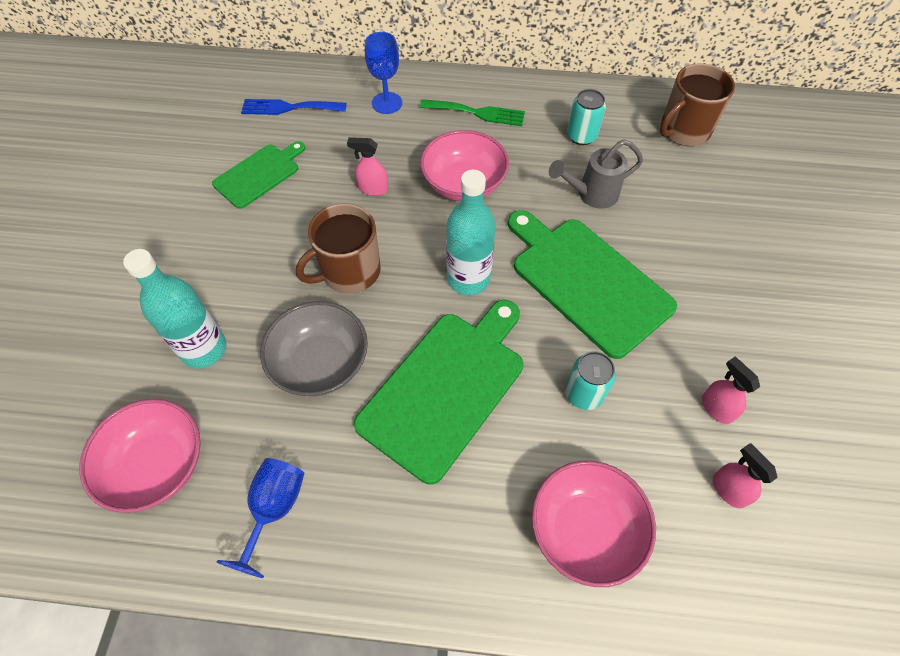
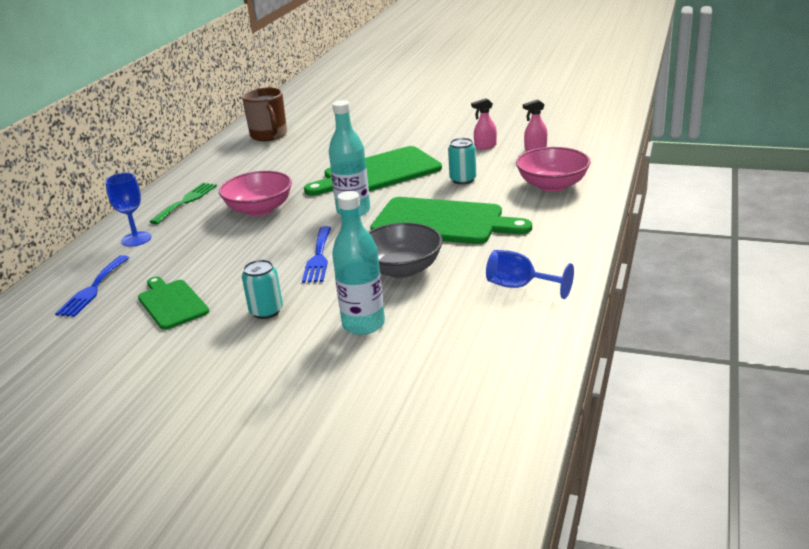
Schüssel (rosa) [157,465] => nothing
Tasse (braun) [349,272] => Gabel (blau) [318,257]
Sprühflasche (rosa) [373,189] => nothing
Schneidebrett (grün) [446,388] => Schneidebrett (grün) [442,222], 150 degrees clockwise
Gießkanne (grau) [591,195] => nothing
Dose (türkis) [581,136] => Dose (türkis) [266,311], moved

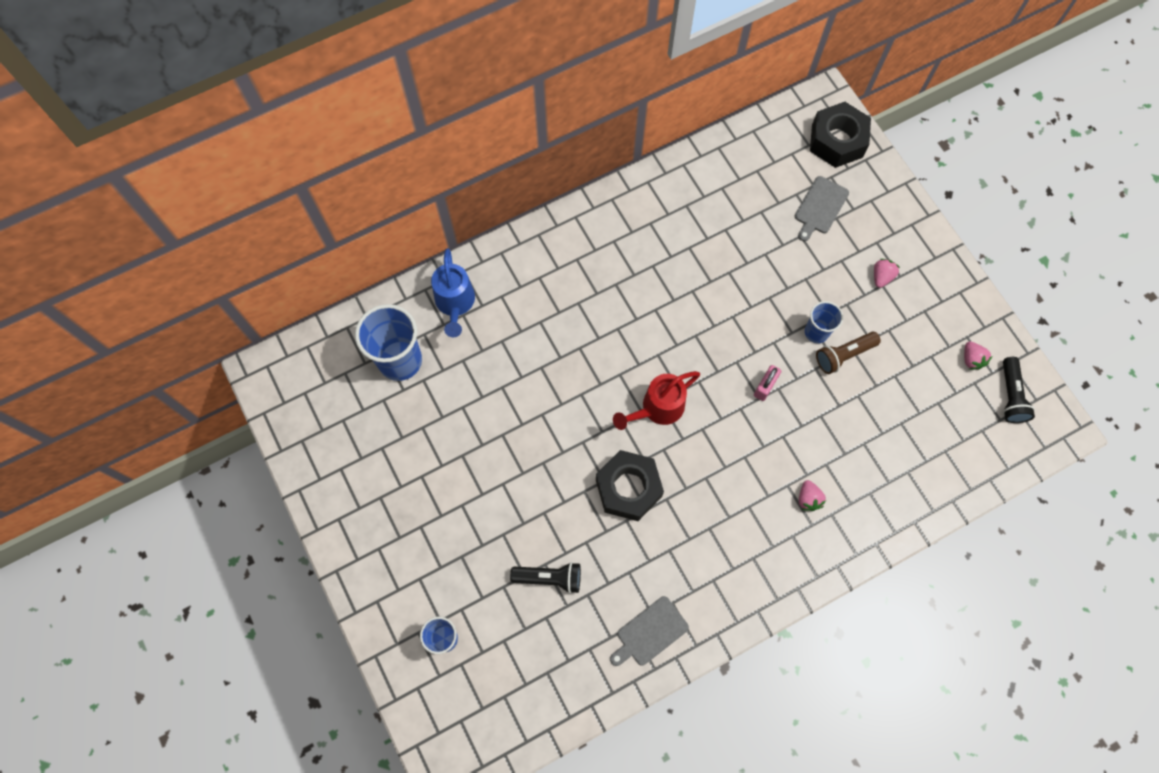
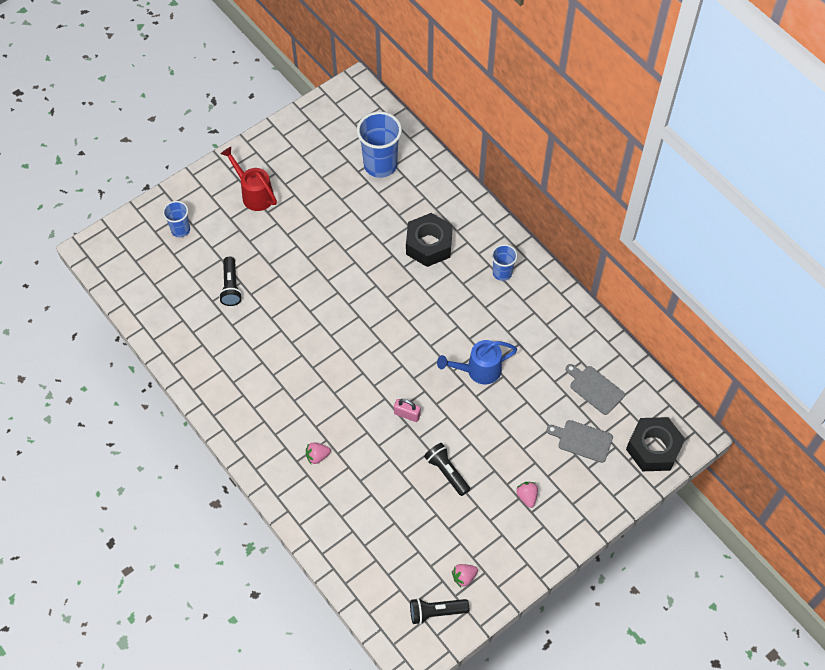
Gießkanne (blau) [455,303] => Gießkanne (blau) [478,370], moved
Sechskantmutter (schwarz) [628,488] => Sechskantmutter (schwarz) [429,245], moved
Schneidebrett (grau) [650,633] => Schneidebrett (grau) [595,389], moved
Gießkanne (rot) [657,408] => Gießkanne (rot) [254,194], moved
Becher (blau) [816,332] => Becher (blau) [502,273], moved
Taschenlampe (braun) [843,355] => Taschenlampe (schwarz) [446,472]
Erdbeere (rosa) [881,277] => Erdbeere (rosa) [527,496], 120 degrees counterclockwise

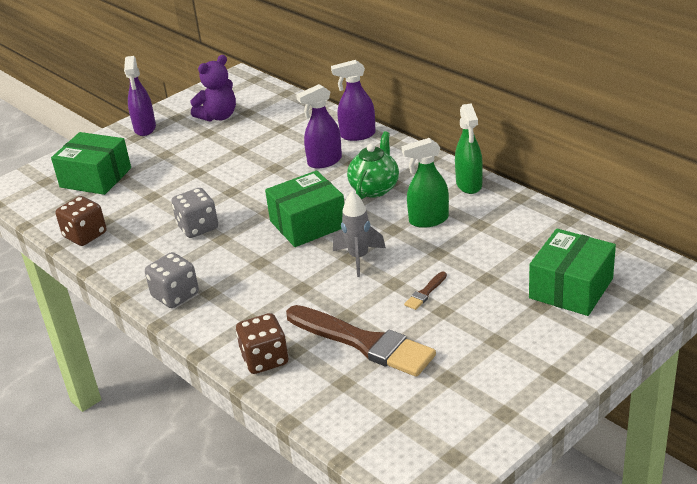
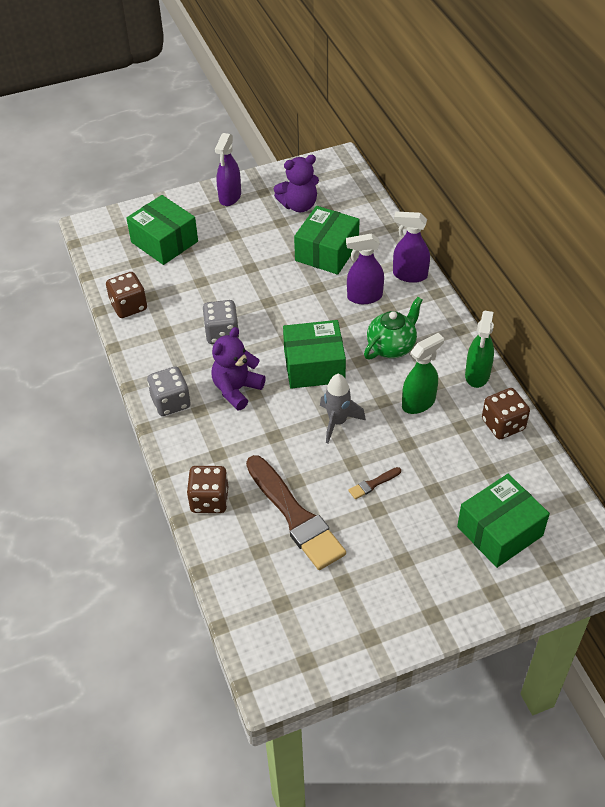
Sprühflasche (grün) [428,220] => Sprühflasche (grün) [418,403], 135 degrees clockwise
nothing => Teddybär (lila) [236,389]
nothing => Schachtel (grün) [327,252]
nothing => Spielwürfel (braun) [503,424]

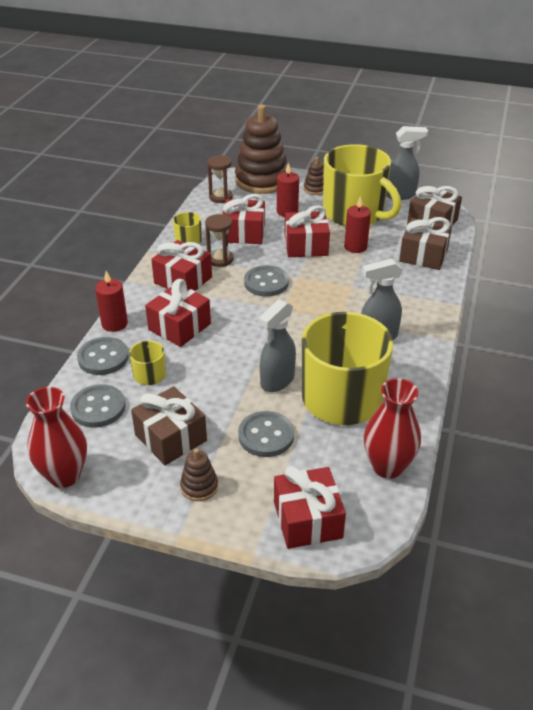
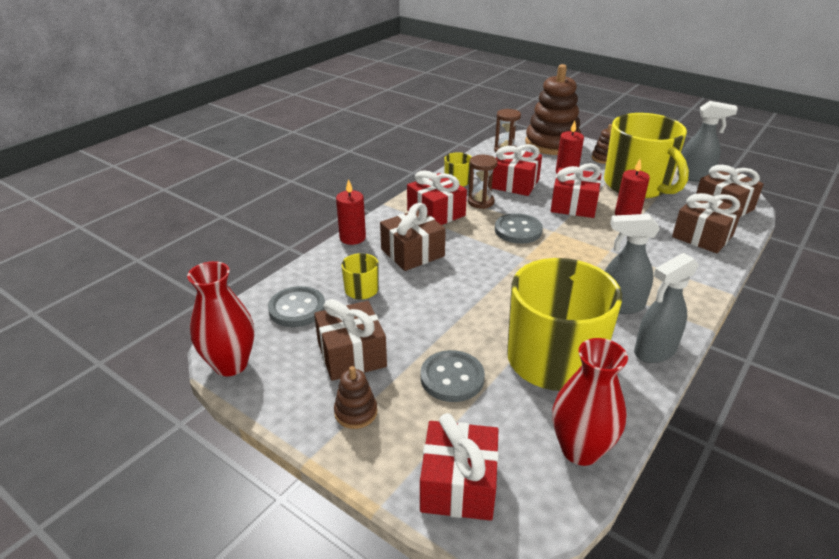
Knopf (grau) [103,358] => nothing
Geschenk (rot) [179,327] => Geschenk (braun) [412,253]
Sprühflasche (grau) [277,381] => Sprühflasche (grau) [654,351], moved

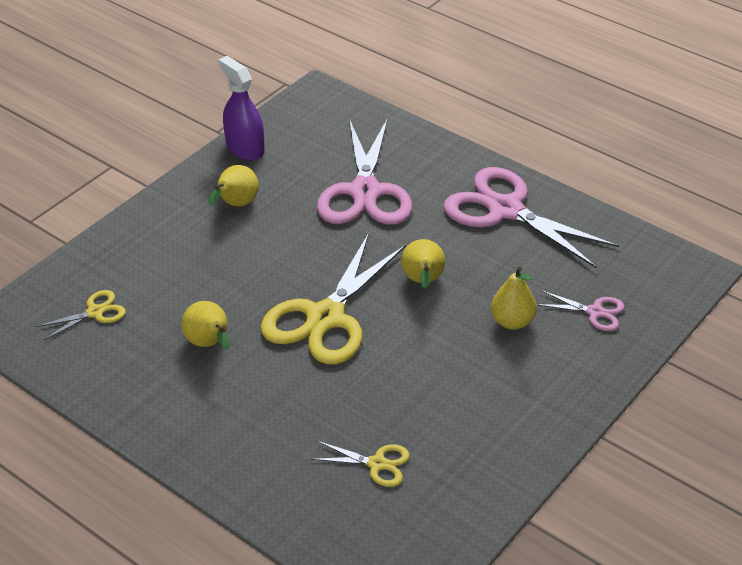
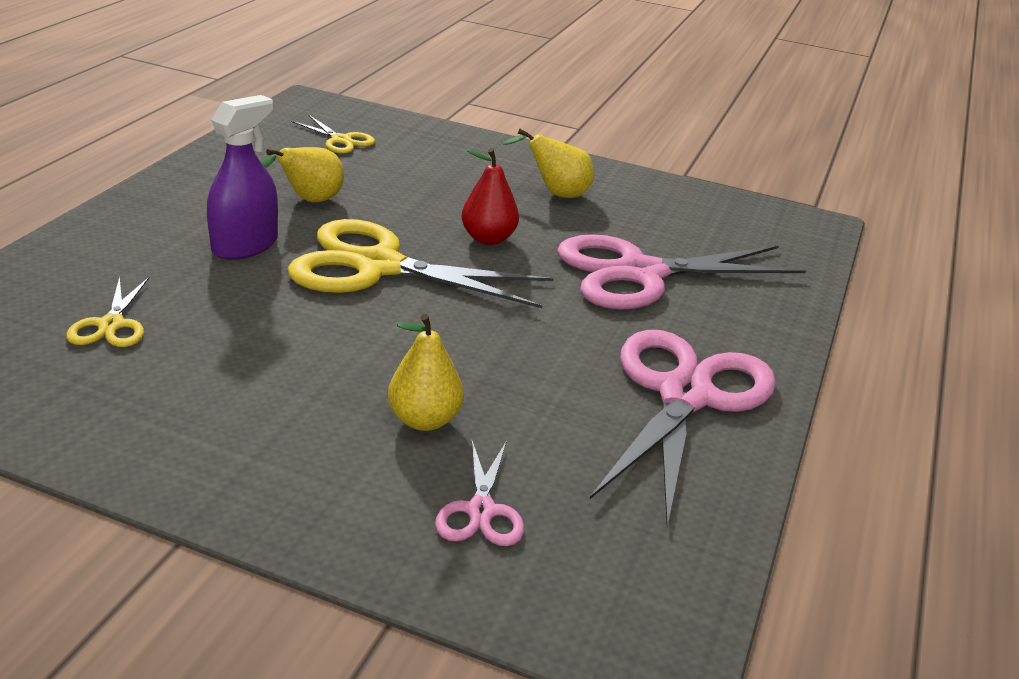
Sprühflasche (lila) [245,148] => Sprühflasche (lila) [245,245], moved
Birne (gelb) [423,282] => nothing
nothing => Birne (rot) [488,239]

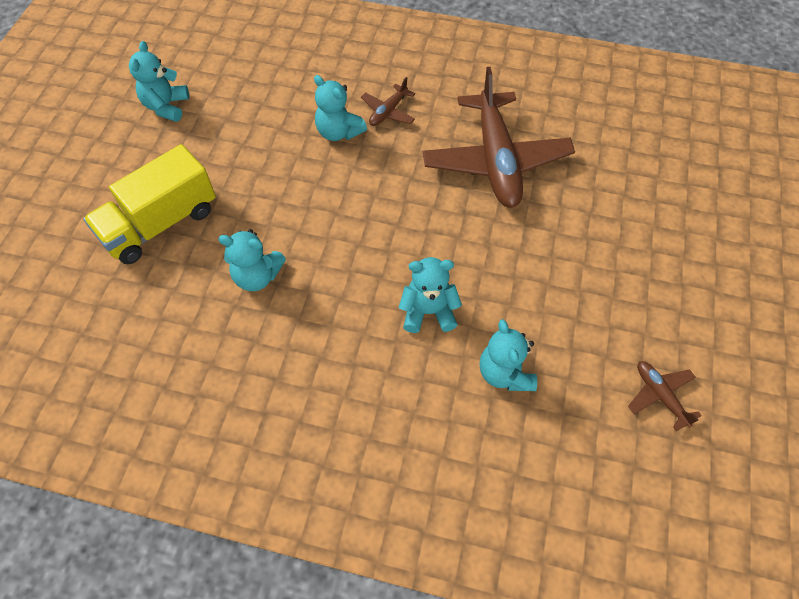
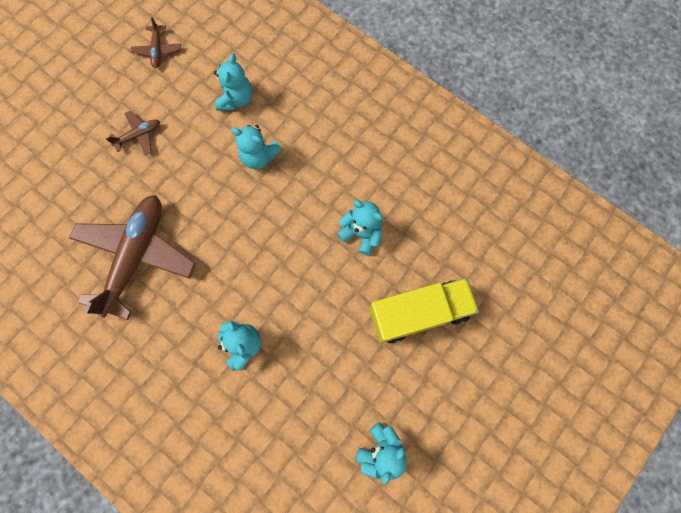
Flugzeug (braun) [388,112] => Flugzeug (braun) [139,135], moved

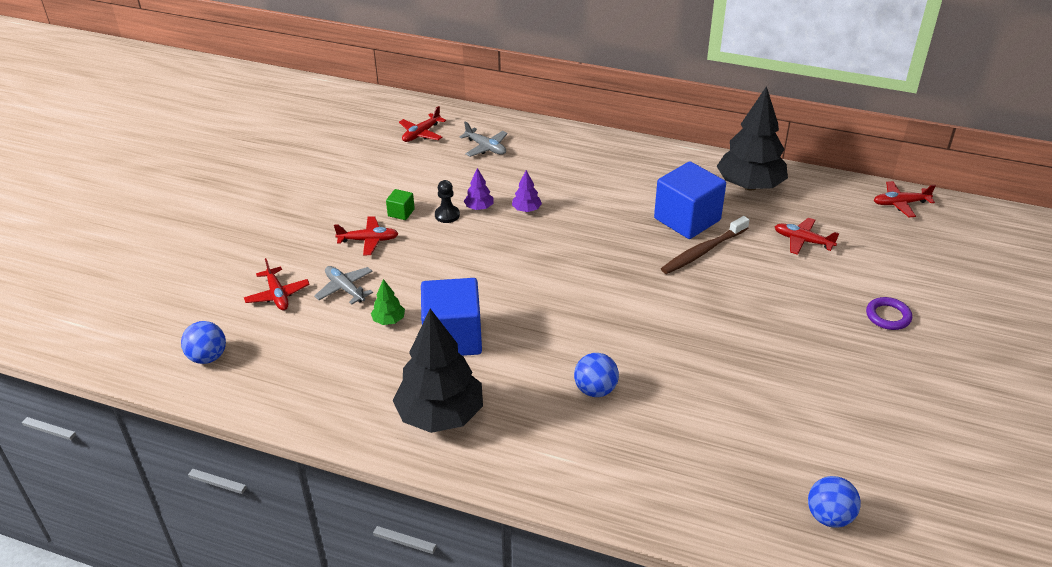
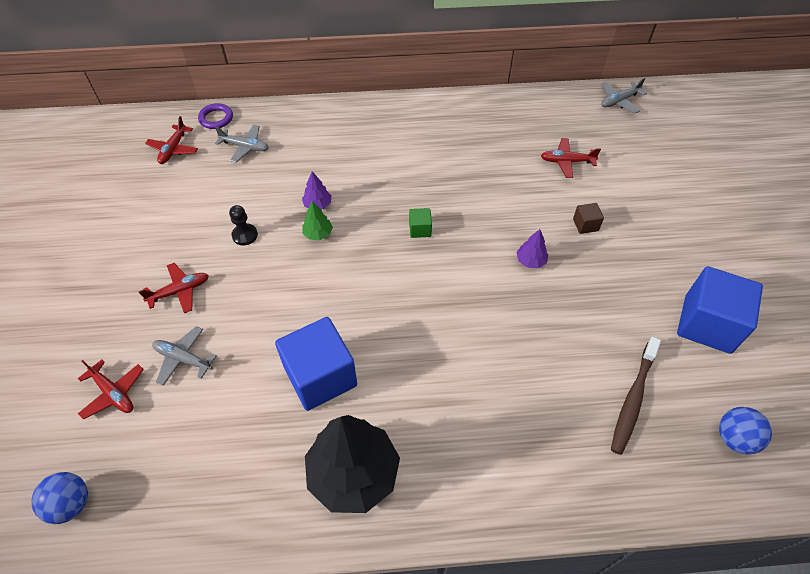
Baum (grün) [389,320] => Baum (grün) [318,234], moved
Kubus (grün) [401,212] => Kubus (grün) [420,229], moved
Baum (lila) [479,208] => Baum (lila) [530,261], moved
Ball (blau) [595,390] => nothing
Kubus (blau) [687,219] => Kubus (blau) [707,324], moved
Zahnbürste (braun) [703,251] => Zahnbürste (braun) [633,399], moved
Baum (schwarz) [750,185] => nothing
Ring (lila) [888,316] => Ring (lila) [216,118], moved
Flugzeug (rot) [900,203] => Flugzeug (grau) [619,101]
nothing => Kubus (braun) [585,225]

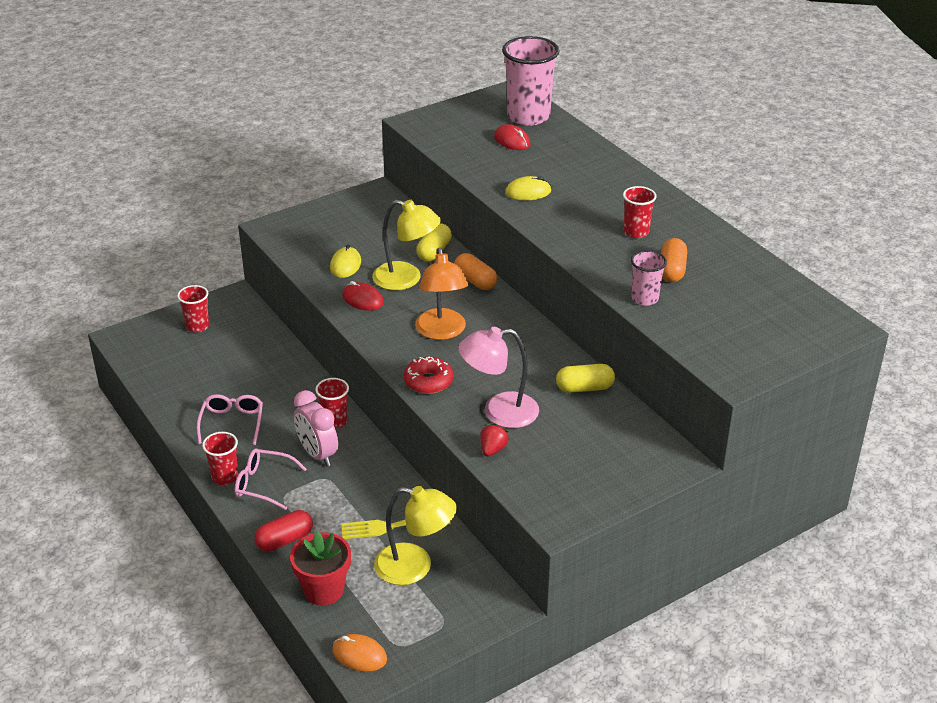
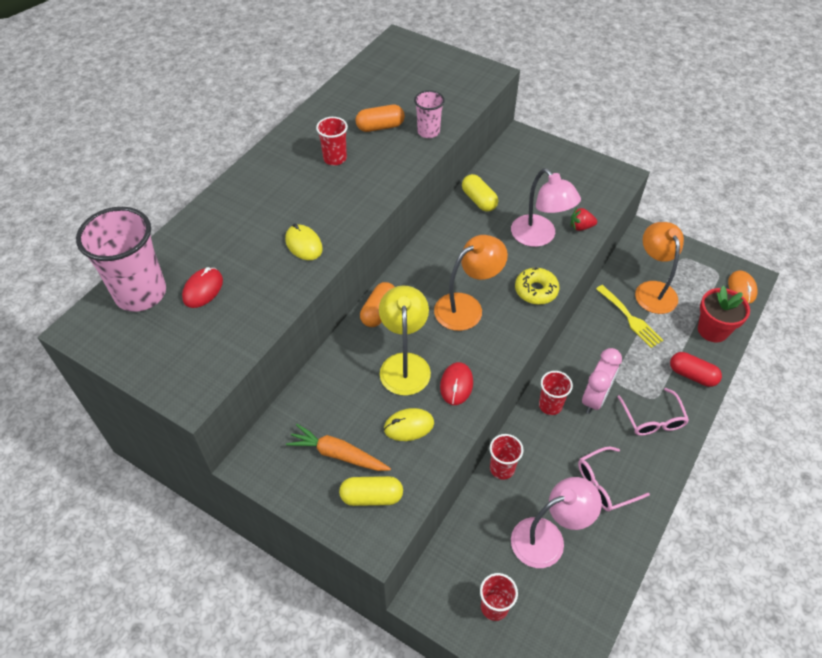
Becher (rot) [225,477] => Becher (rot) [502,468], moved
Lampe (gelb) [415,567] => Lampe (orange) [652,290]
Donut (rot) [428,382] => Donut (gelb) [536,290]
Kapsel (gelb) [434,252] => Kapsel (gelb) [371,496], moved
nothing => Karotte (orange) [338,454]
nothing => Lampe (rosa) [548,538]

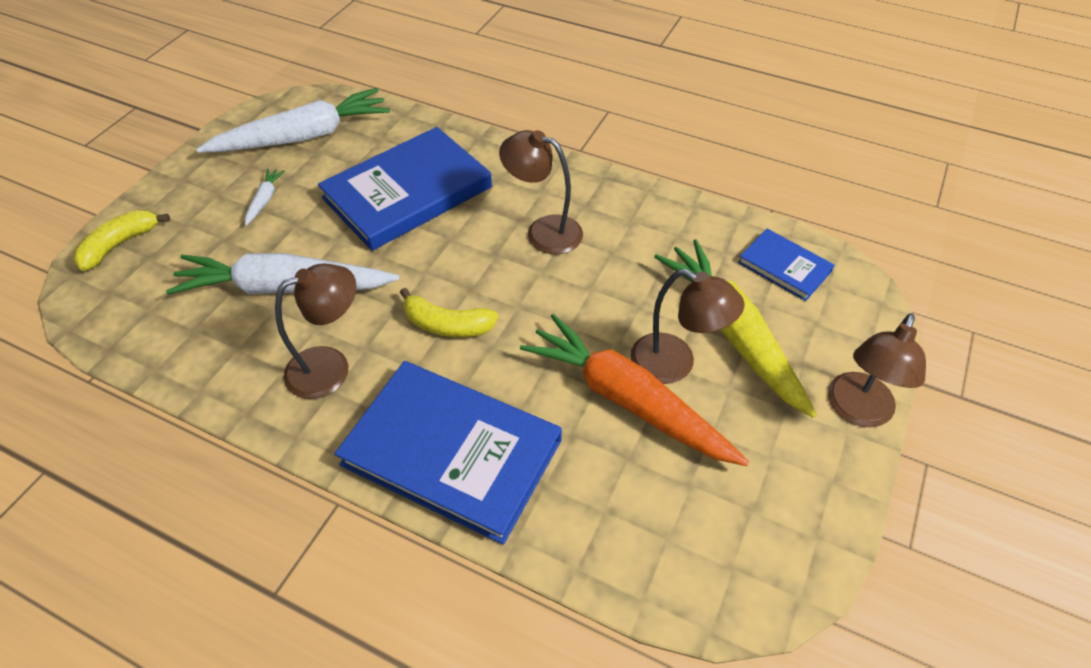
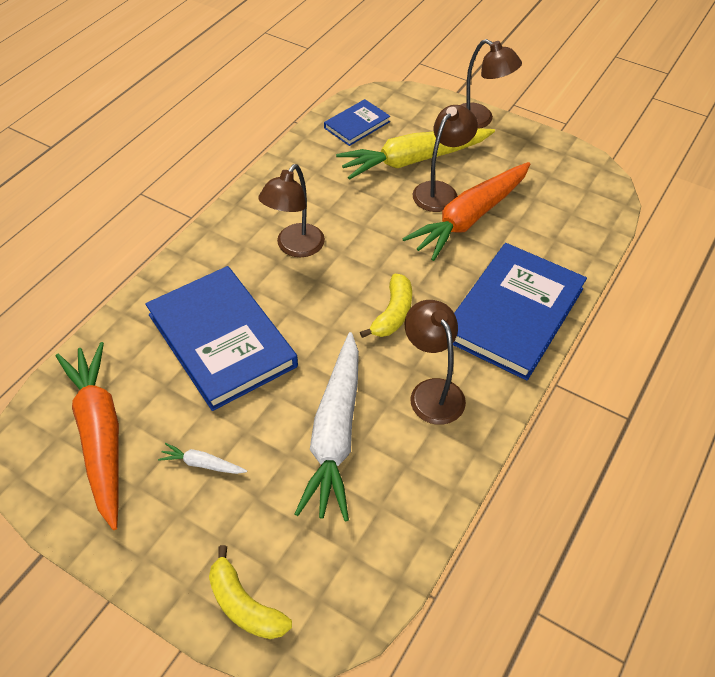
Karotte (weiß) [303,137] => Karotte (orange) [100,436]

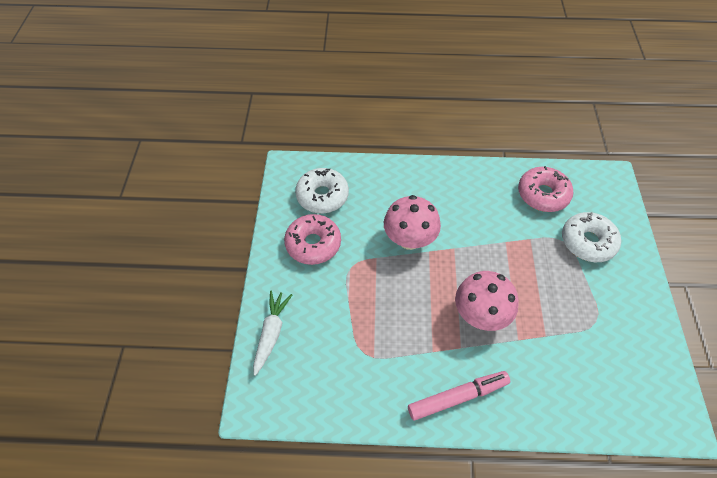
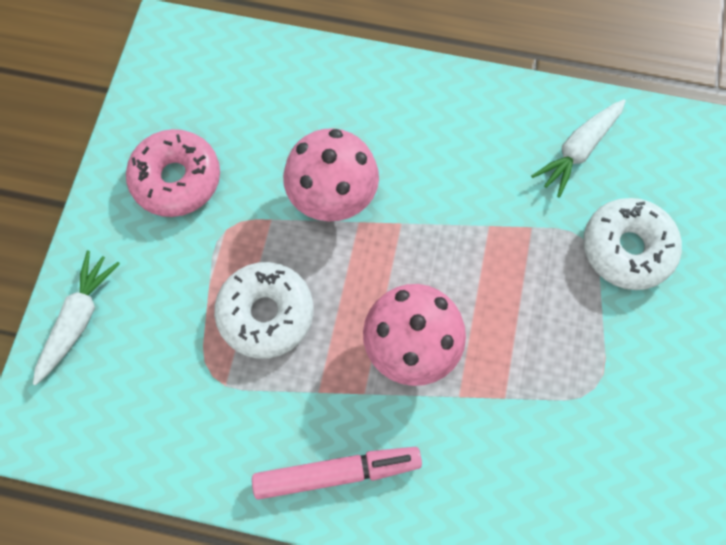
Donut (weiß) [322,196] => Donut (weiß) [266,313], moved
Donut (rosa) [543,194] => Karotte (weiß) [578,150]

